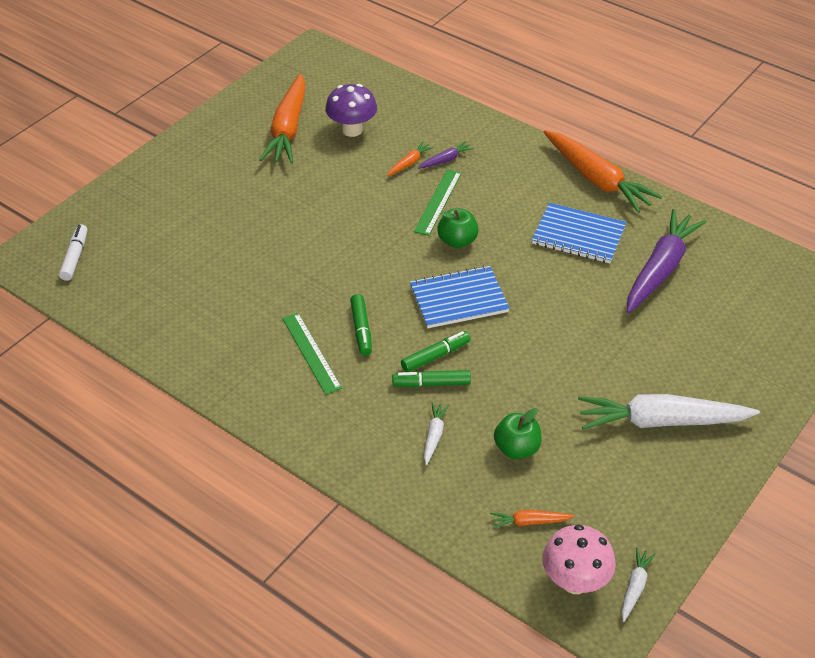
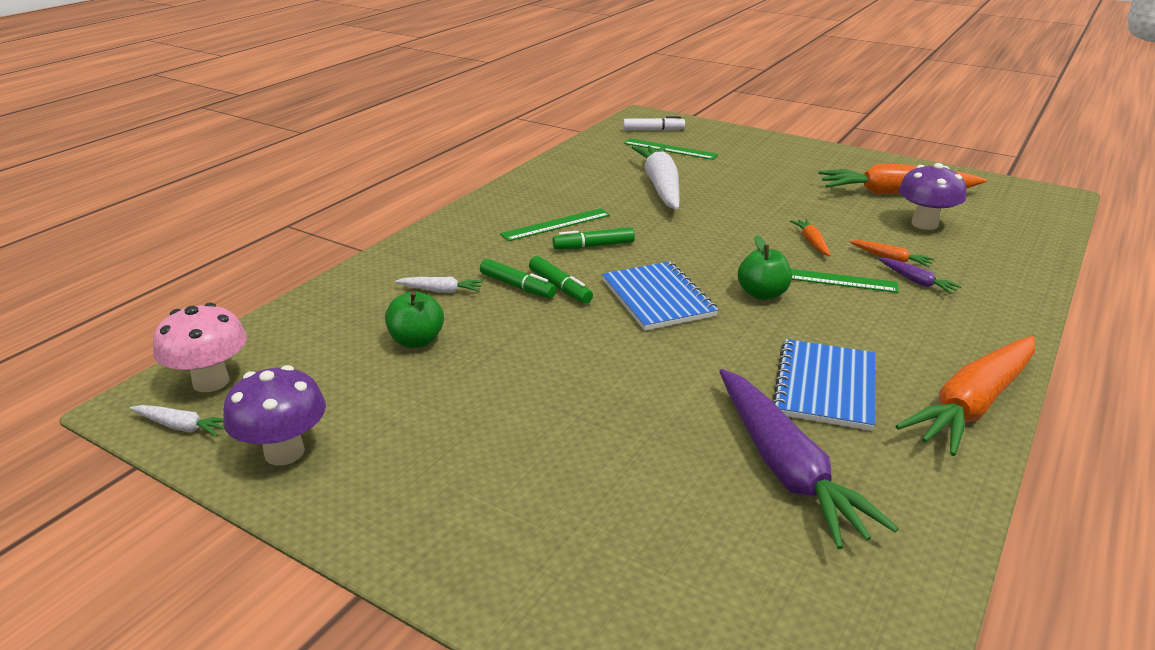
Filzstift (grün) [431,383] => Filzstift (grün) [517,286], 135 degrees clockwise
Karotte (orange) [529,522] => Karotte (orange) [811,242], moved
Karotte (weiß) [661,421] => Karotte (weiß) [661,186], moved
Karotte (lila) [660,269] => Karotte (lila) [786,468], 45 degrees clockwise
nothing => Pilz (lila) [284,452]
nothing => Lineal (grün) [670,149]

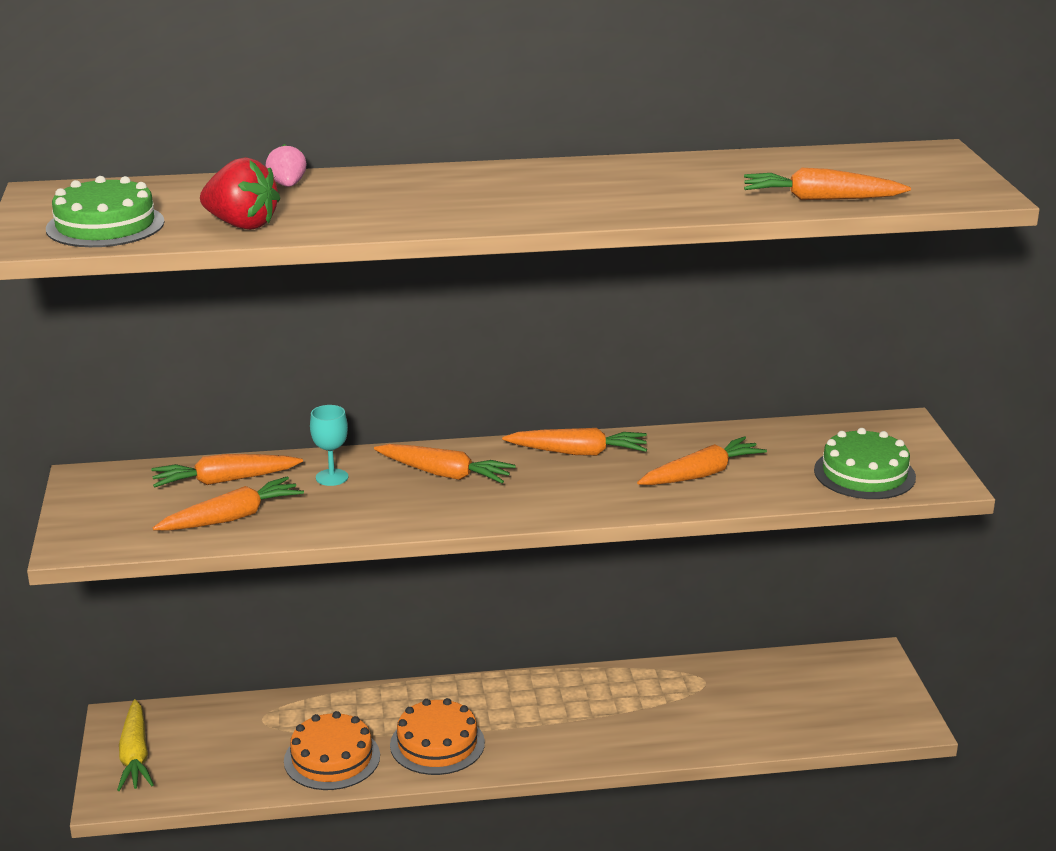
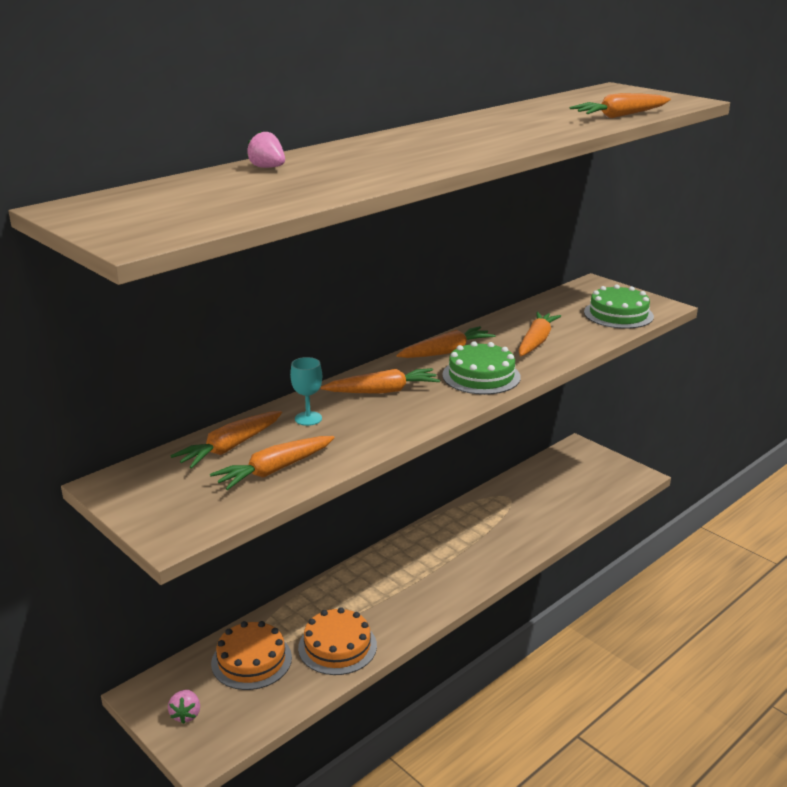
Kuchen (grün) [105,225] => Kuchen (grün) [481,376], moved
Karotte (gelb) [135,755] => Erdbeere (rosa) [186,714]
Karotte (orange) [231,518] => Karotte (orange) [275,470], 150 degrees counterclockwise
Erdbeere (rot) [242,225] => nothing
Kuchen (orange) [437,744] => Kuchen (orange) [251,660], moved

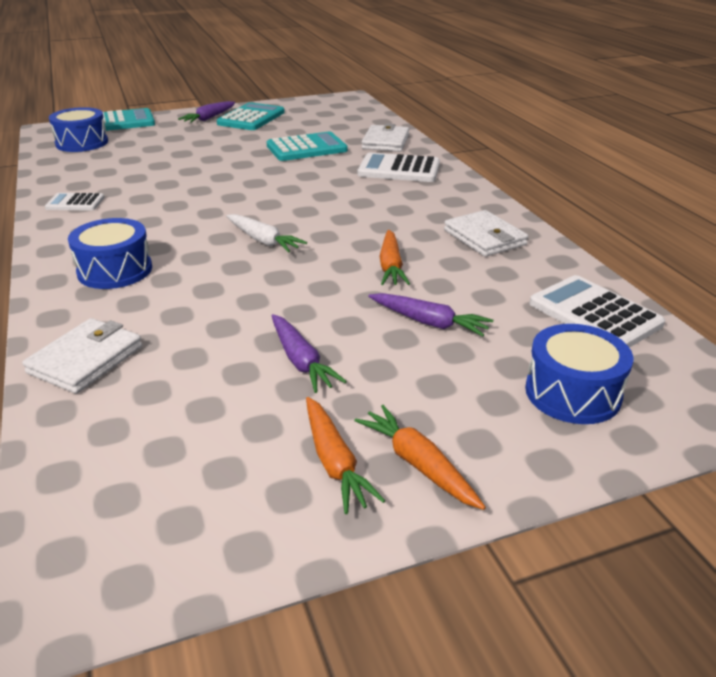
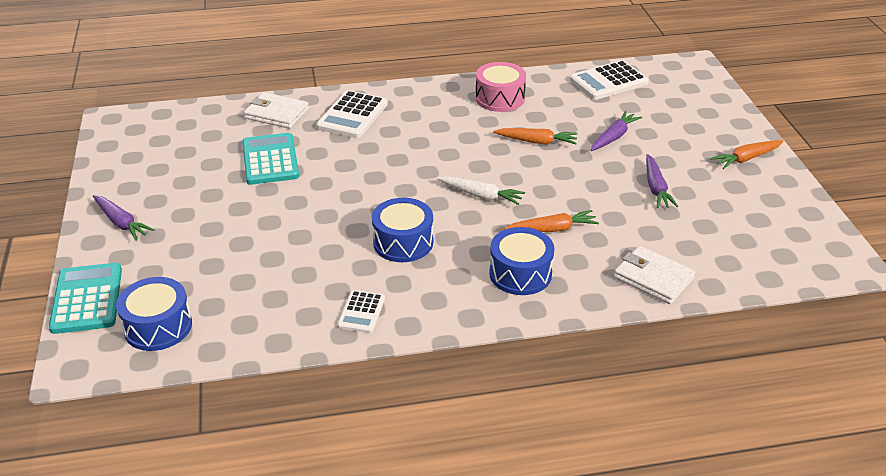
Taschenrechner (türkis) [251,118] => nothing
Karotte (weiß) [263,240] => Karotte (weiß) [481,195], 60 degrees clockwise
Karotte (lila) [301,361] => Karotte (lila) [656,188], 105 degrees clockwise
Karotte (orange) [334,462] => Karotte (orange) [552,229], moved
Geldbörse (weiß) [484,237] => Trommel (rosa) [500,98]
Trommel (blau) [572,393] => Trommel (blau) [403,242], moved

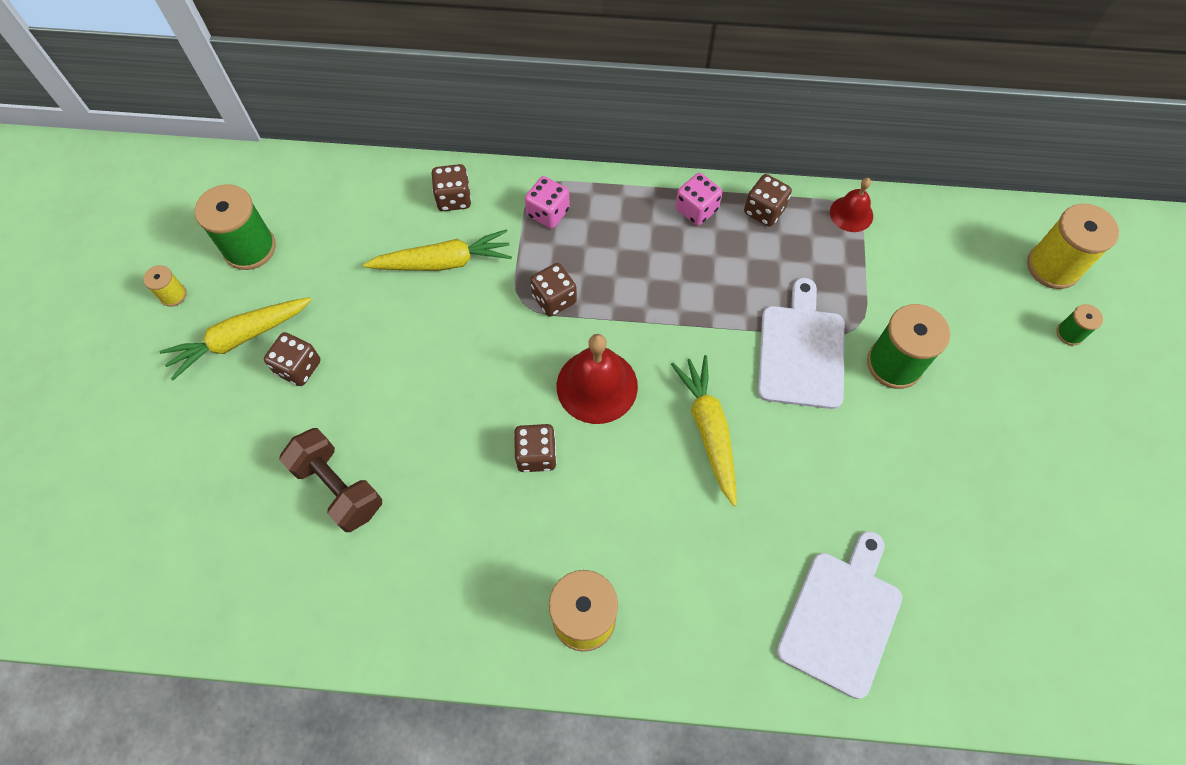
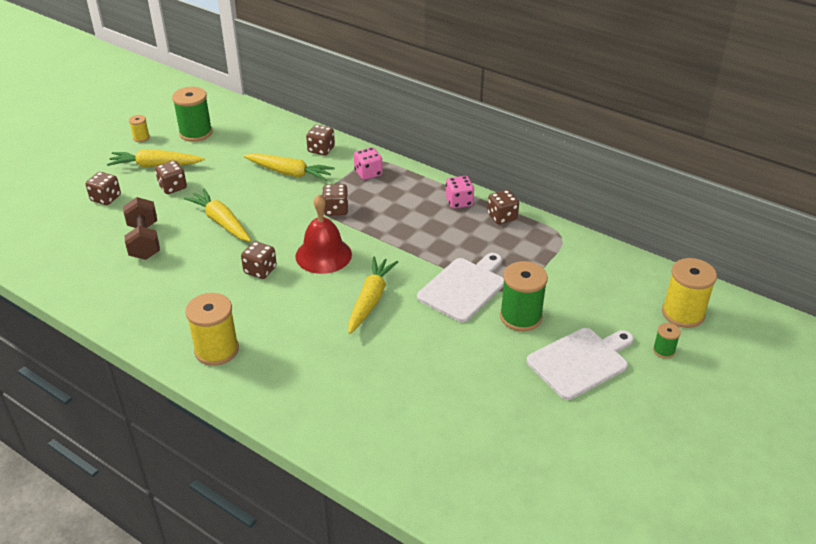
Schneidebrett (weiß) [841,617] => Schneidebrett (weiß) [580,361], moved
Glocke (rot) [851,214] => nothing
nothing => Spielwürfel (braun) [106,198]
nothing => Karotte (gelb) [221,222]

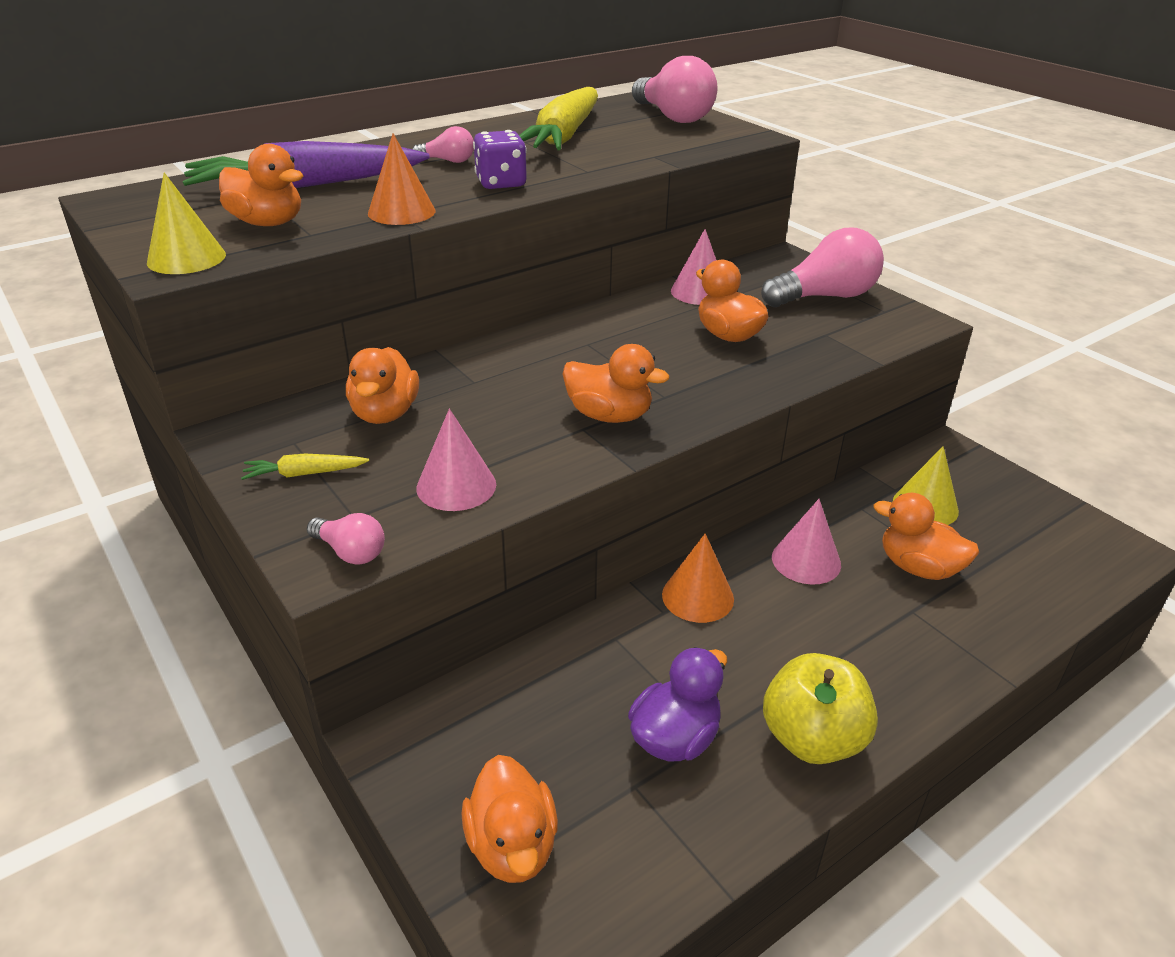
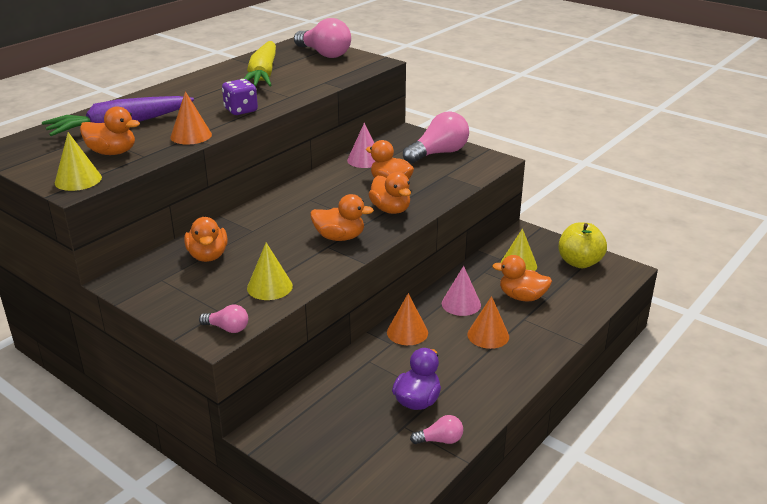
Karotte (gelb) [304,474] => nothing
Glühbirne (rosa) [448,161] => Glühbirne (rosa) [440,440], moved
Kegel (rosa) [456,486] => Kegel (gelb) [269,287]
Ente (orange) [512,845] => Ente (orange) [390,210], moved
Apfel (gelb) [812,739] => Apfel (gelb) [579,262], moved
nothing => Kegel (orange) [488,335]

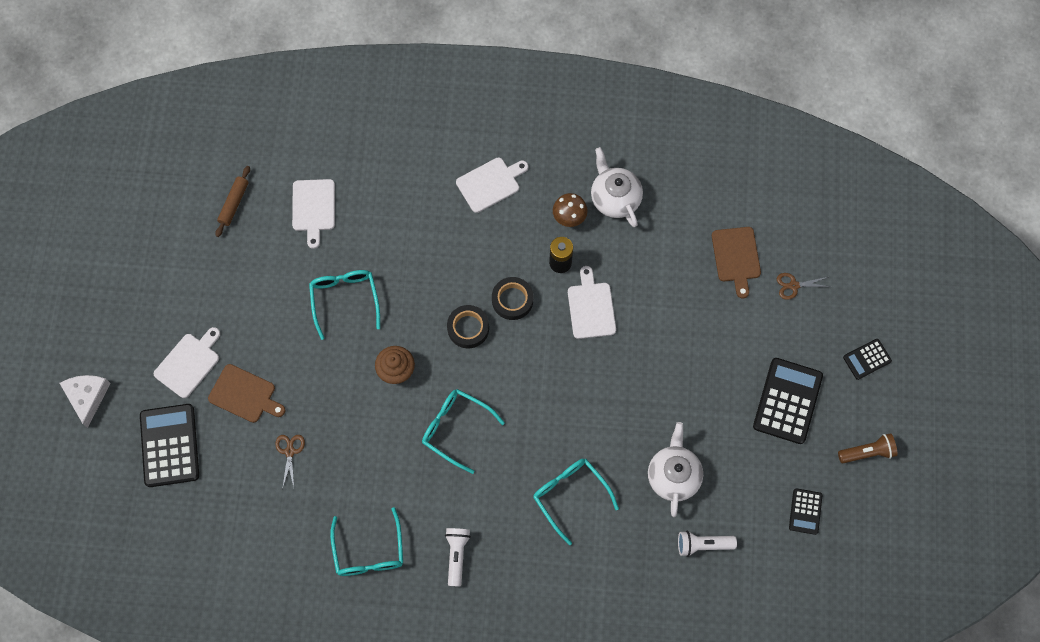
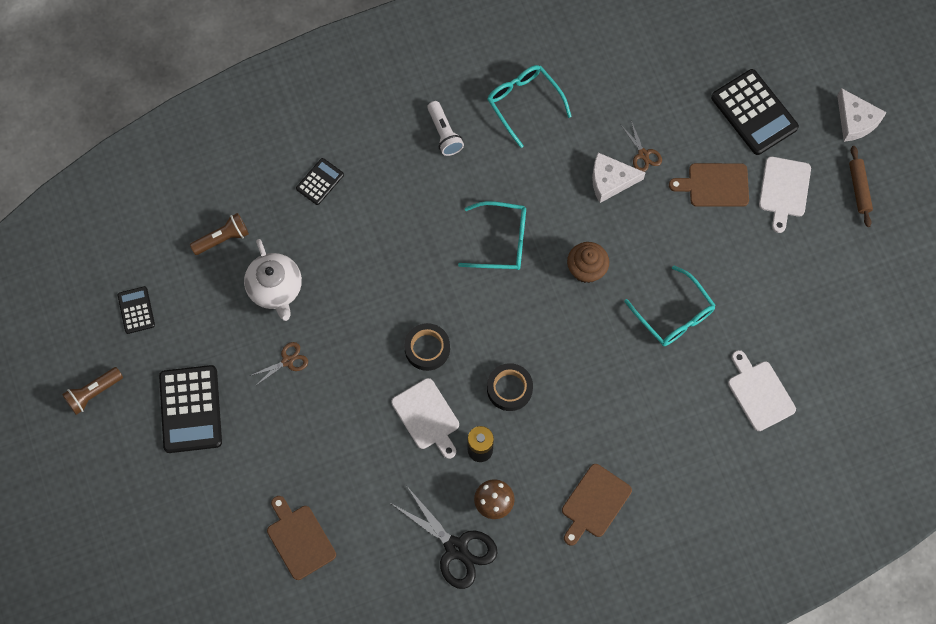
Nudelholz (braun) [234,203] => Nudelholz (braun) [859,188], moved
Klebeband (schwarz) [468,328] => Klebeband (schwarz) [427,348], moved
Schneidebrett (weiß) [490,183] => Schneidebrett (braun) [594,503]
Brille (türkis) [570,495] => nothing
Teekanne (weiß) [614,198] => Schere (schwarz) [456,548]
Taschenlampe (weiß) [703,545] => Taschenlampe (braun) [222,238]
Schere (braun) [794,285] => Schere (braun) [287,361], moved
Taschenrechner (schwarz) [867,359] => Taschenrechner (schwarz) [320,182], moved
nothing => Käse (weiß) [610,180]

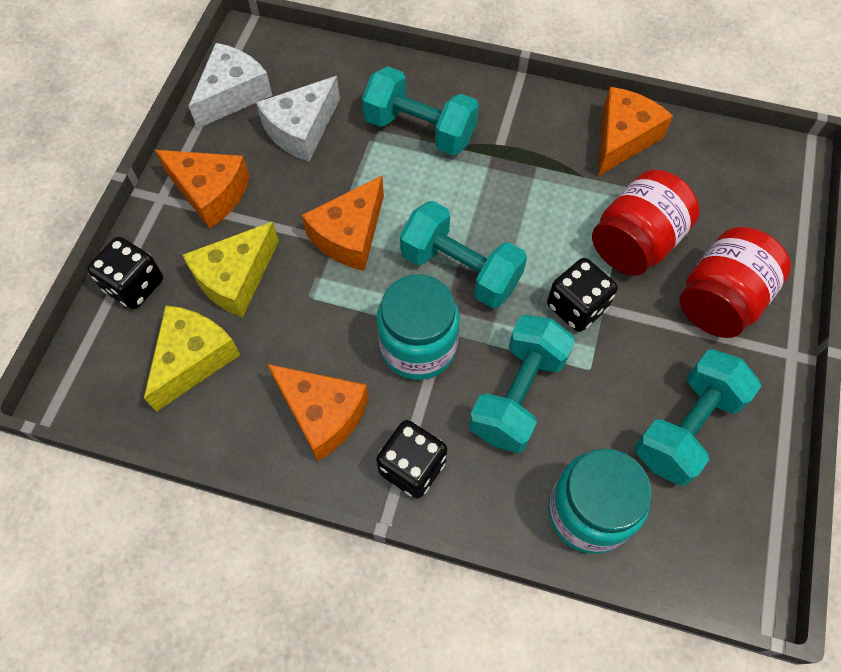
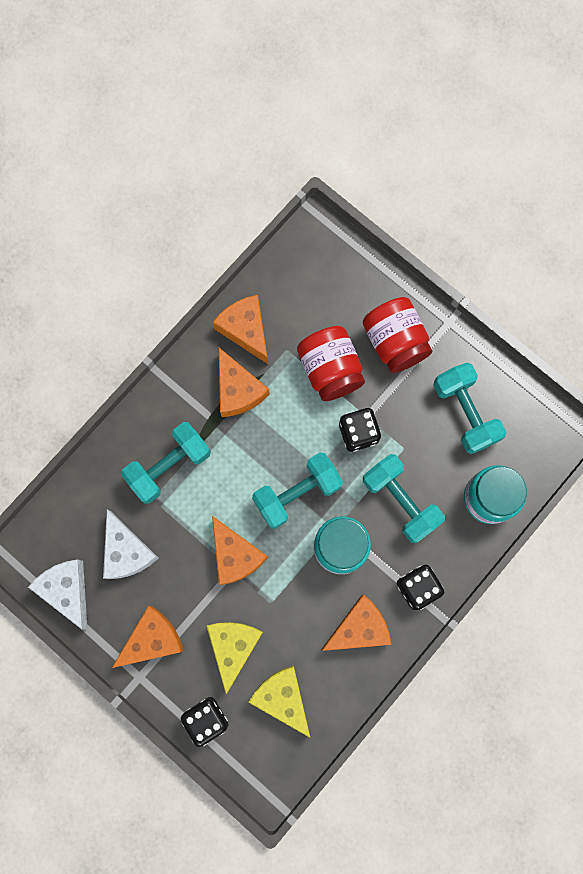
Käse (gelb) [235,278] => Käse (gelb) [233,647], 150 degrees counterclockwise
nothing => Käse (orange) [238,390]

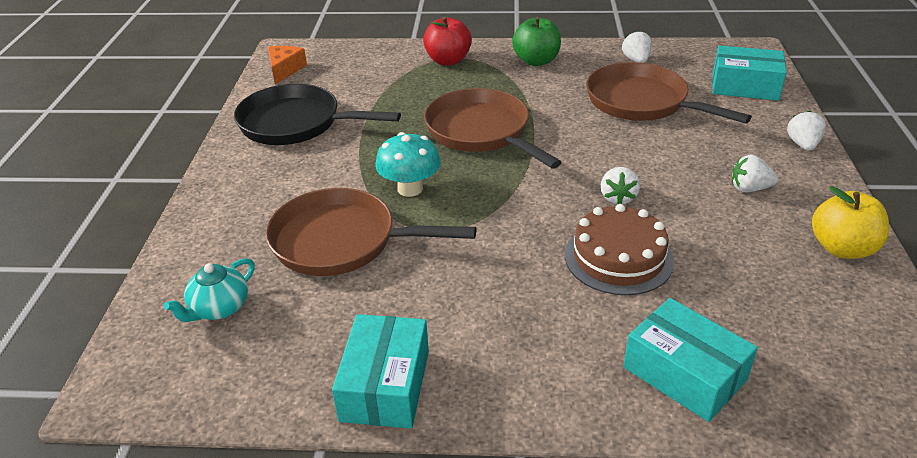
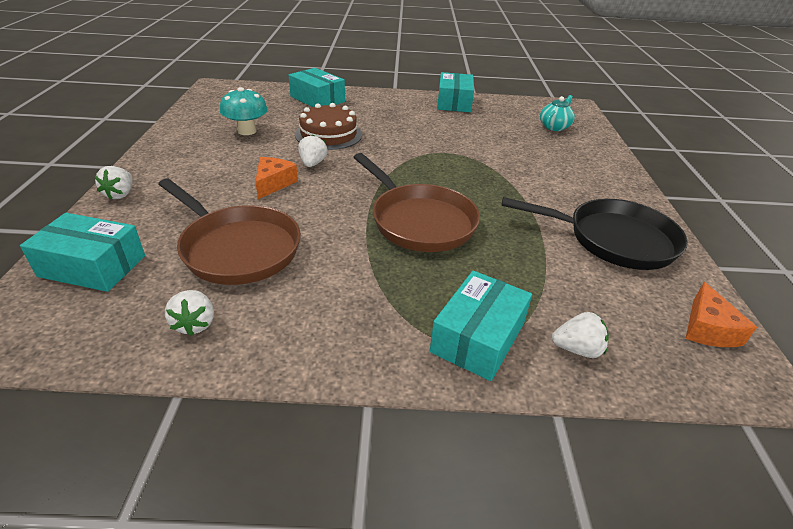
Pfanne (braun) [342,241] => nothing
Pilz (türkis) [410,189] => Pilz (türkis) [247,131], moved
Apfel (rot) [448,61] => Schachtel (türkis) [478,337]
Apfel (grün) [536,61] => nothing
Erdbeere (weiß) [749,189] => Erdbeere (weiß) [577,349], moved
Apfel (gelb) [842,248] => nothing
nothing => Käse (orange) [273,183]

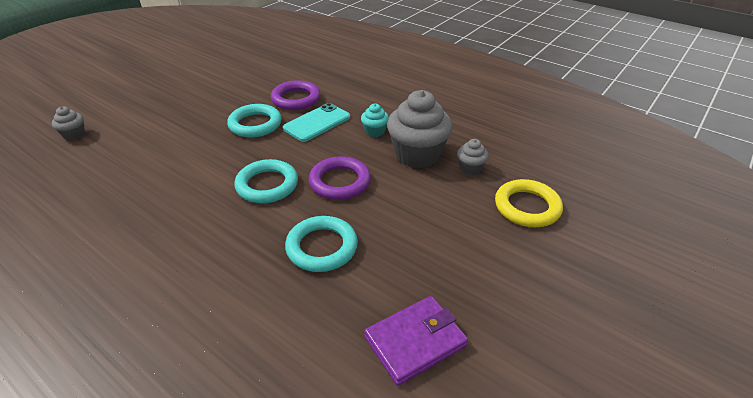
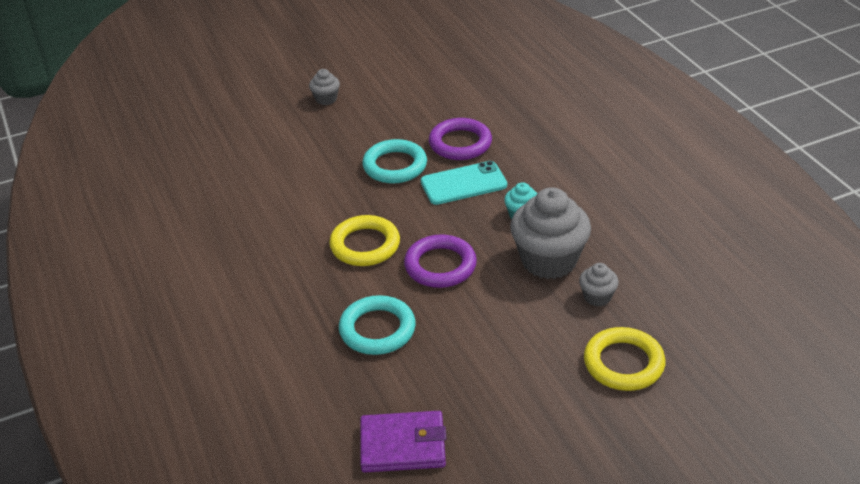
Muffin (grau) [74,135] => Muffin (grau) [326,99], moved
Ring (türkis) [267,185] => Ring (gelb) [365,245]

